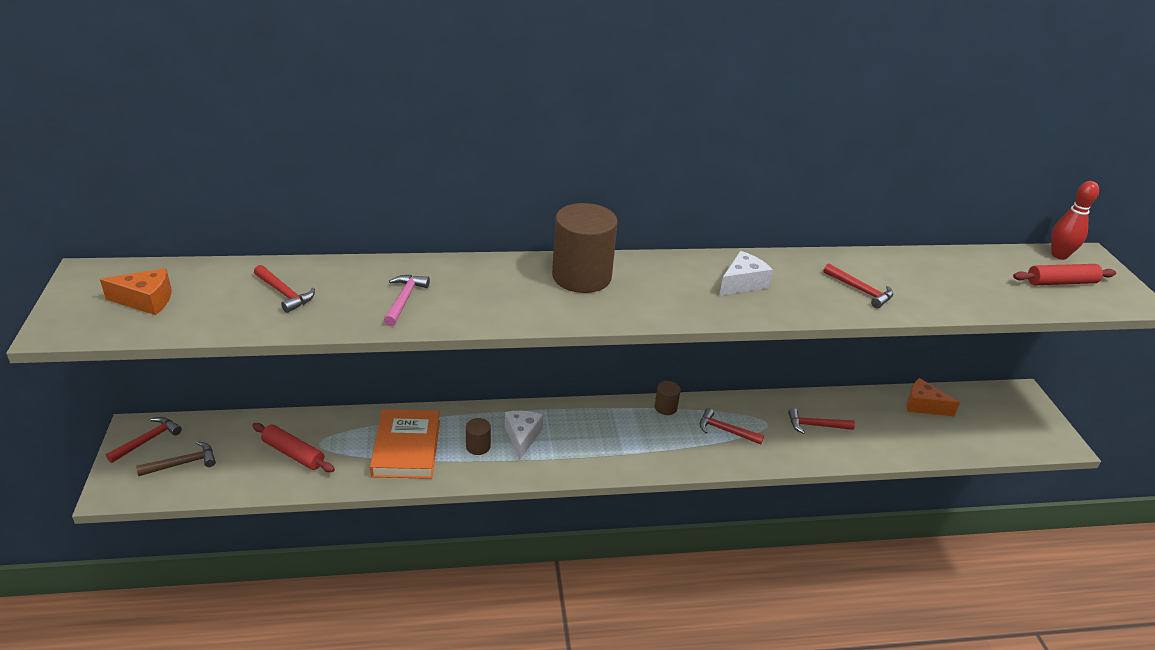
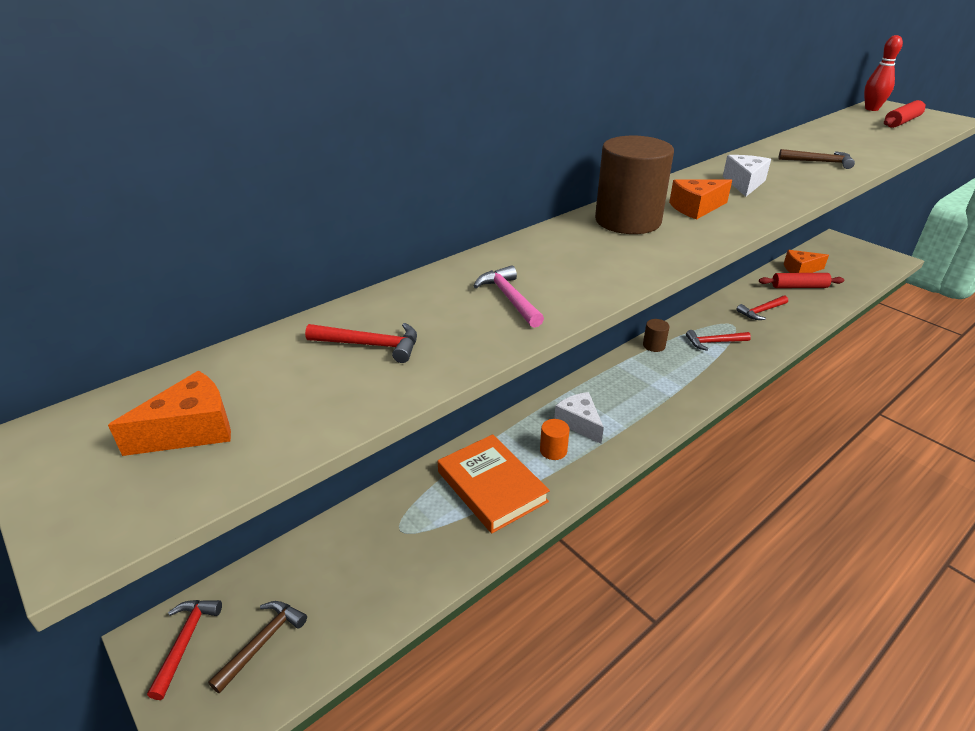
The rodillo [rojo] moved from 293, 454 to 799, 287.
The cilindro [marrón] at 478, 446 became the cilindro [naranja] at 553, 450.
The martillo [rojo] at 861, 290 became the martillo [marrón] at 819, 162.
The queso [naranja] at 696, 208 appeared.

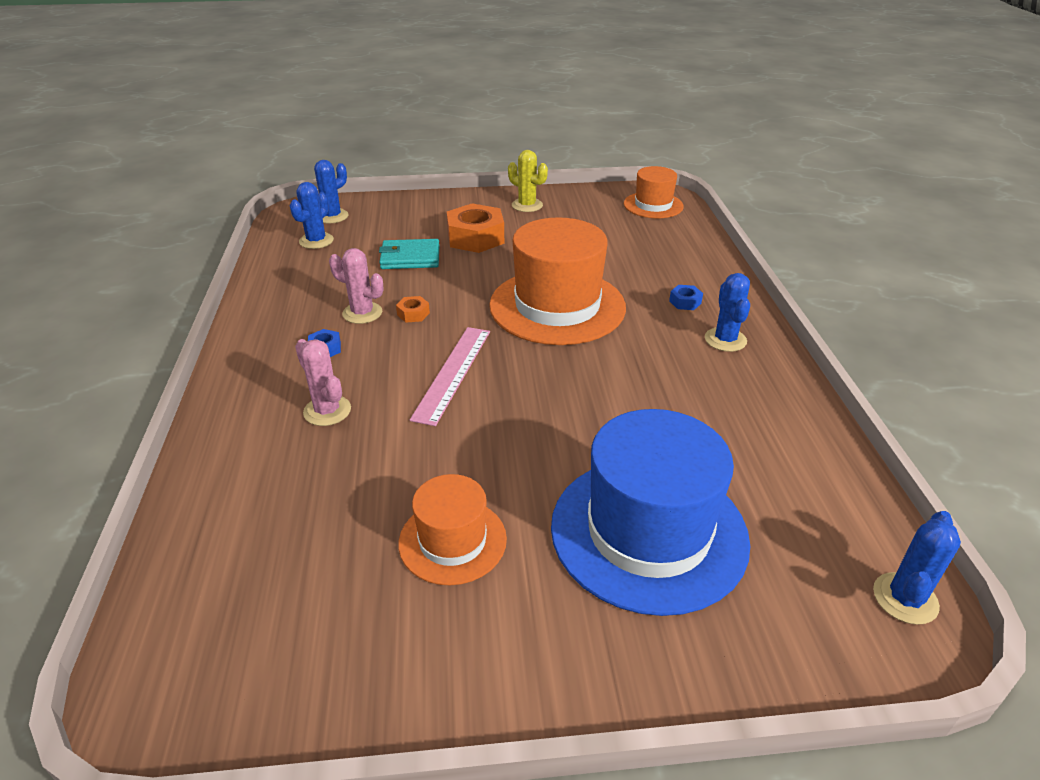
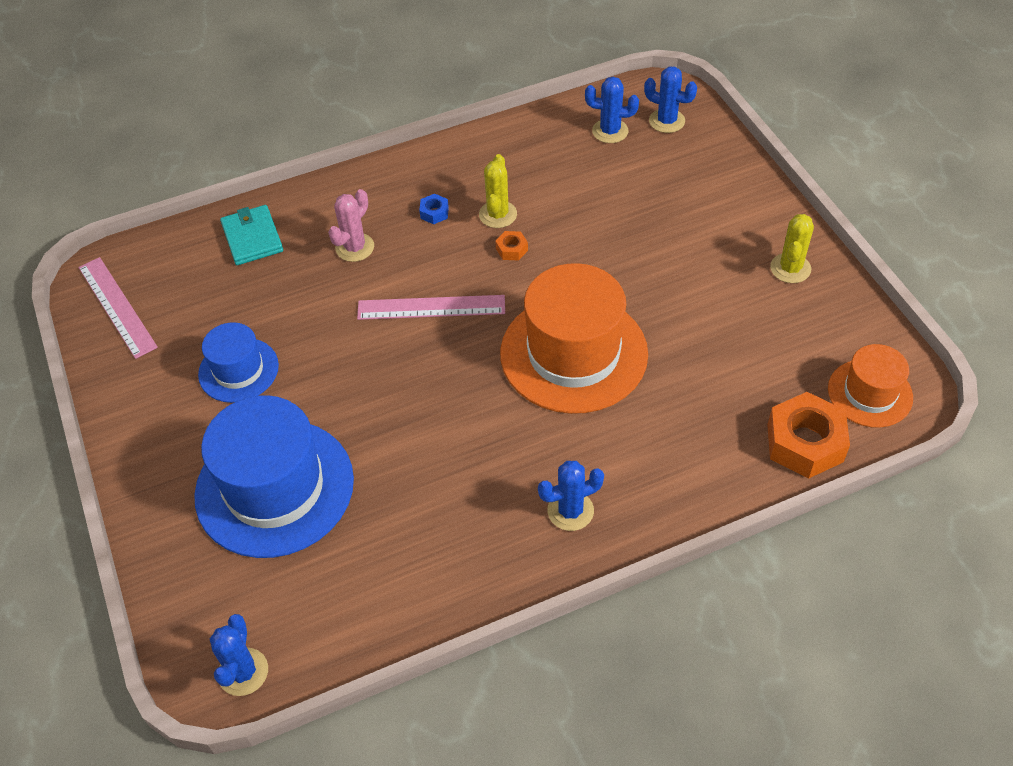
The cactus [rosa] at 362, 313 became the cactus [amarillo] at 498, 214.
The cartera [turquesa] moved from 410, 257 to 252, 238.
The sombrero [naranja] at 452, 541 became the sombrero [azul] at 238, 370.
The tuerca [naranja] moved from 475, 238 to 805, 443.
The tuerca [azul] at 685, 302 disappeared.
The cactus [azul] at 905, 598 turned 75 degrees clockwise.
The regla [rosa] at 117, 307 appeared.

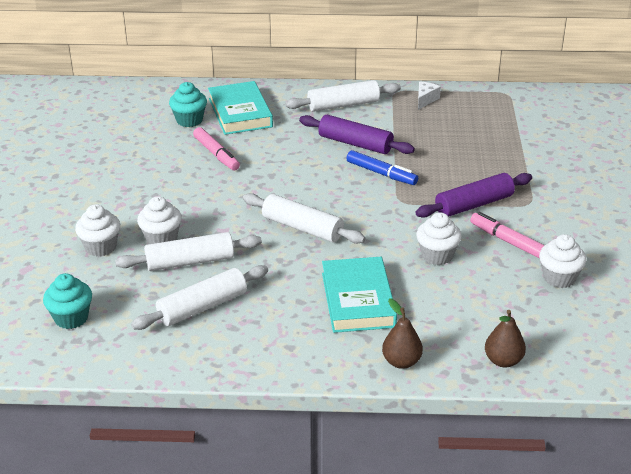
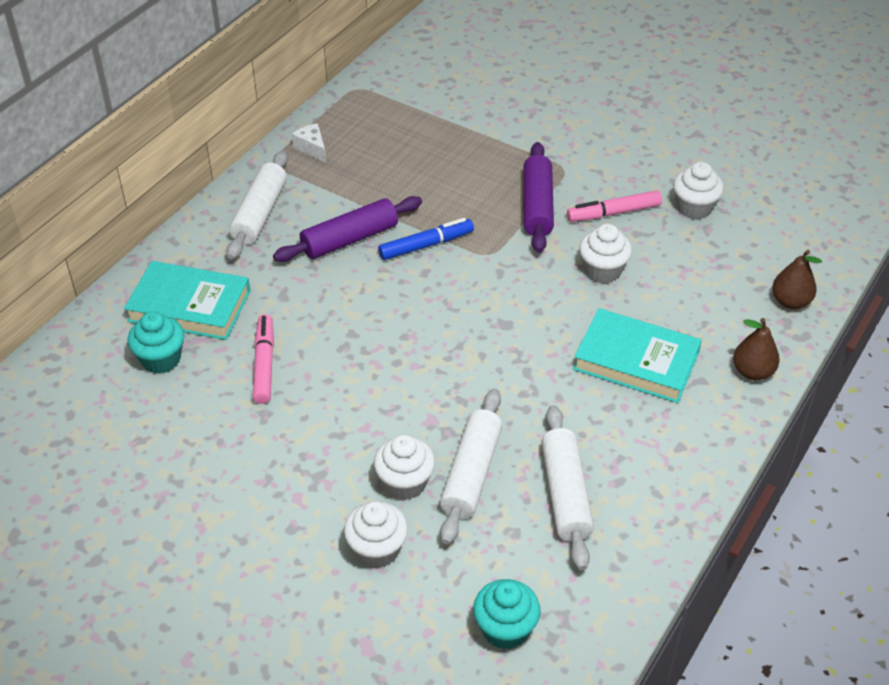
The rotulador [rosa] at 216, 154 turned 90 degrees counterclockwise.
The rodillo [blanco] at 302, 228 disappeared.

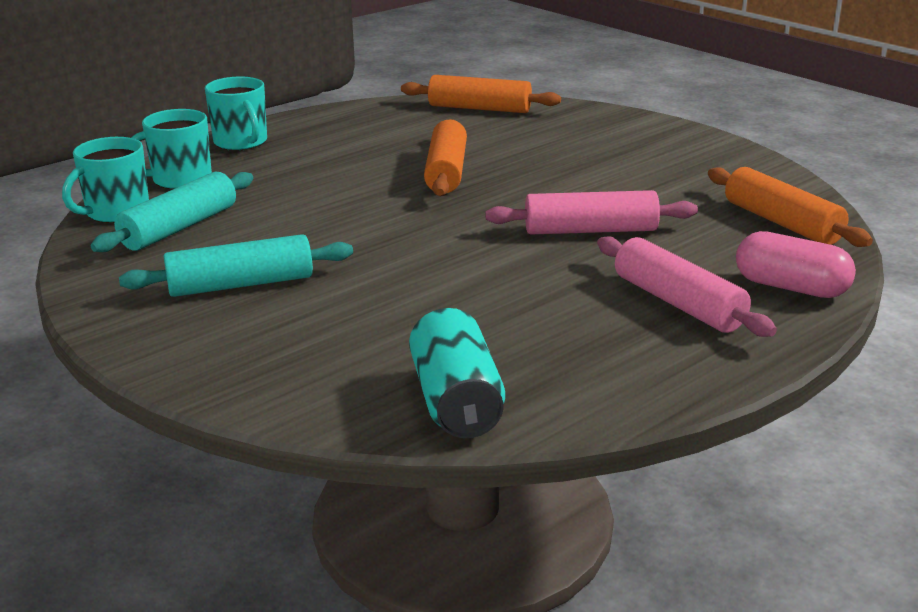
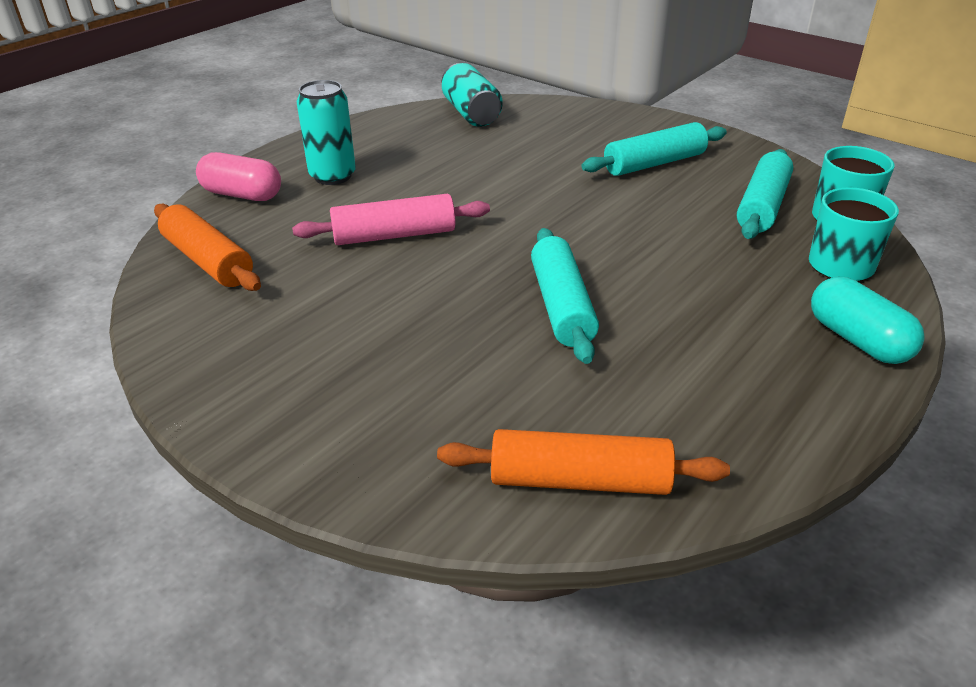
The taza [turquesa] at 241, 142 was replaced by the cápsula [turquesa] at 857, 340.
The rodillo [naranja] at 446, 172 became the rodillo [turquesa] at 562, 306.
The rodillo [rosa] at 678, 303 was replaced by the lata [turquesa] at 332, 176.

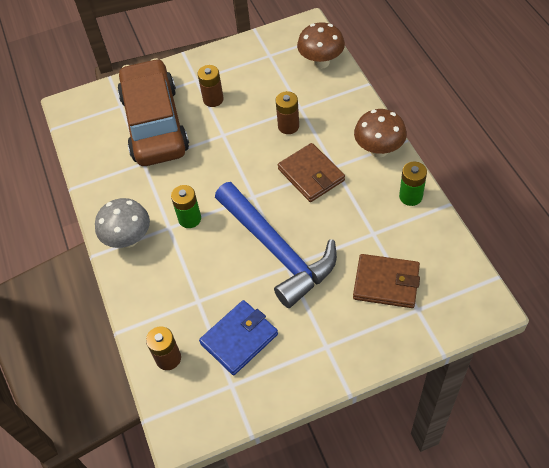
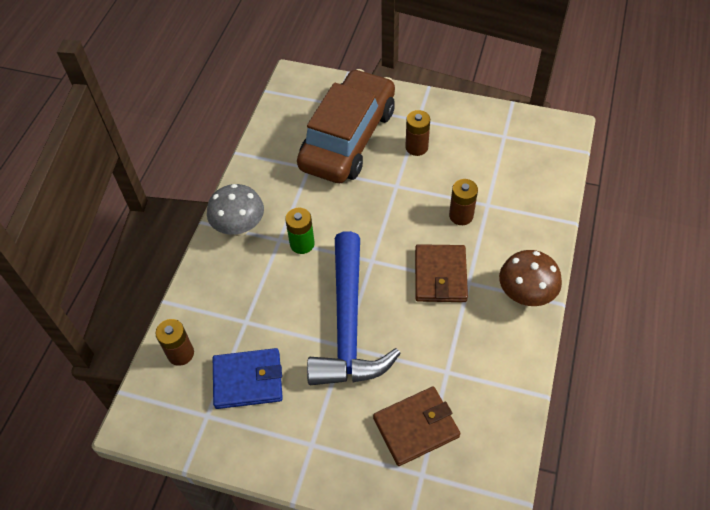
The seta [marrón] at 321, 62 disappeared.
The cartera [marrón] at 386, 283 turned 75 degrees counterclockwise.
The pila [verde] at 410, 196 disappeared.

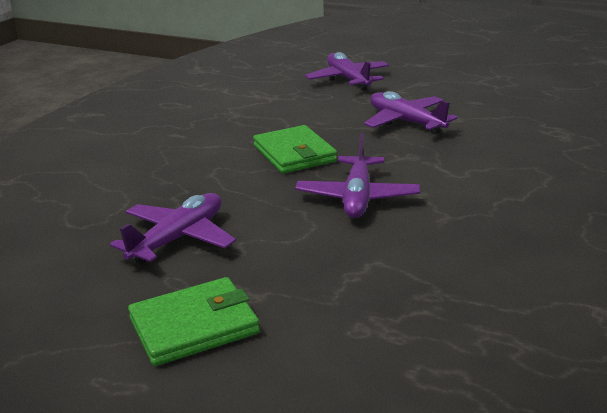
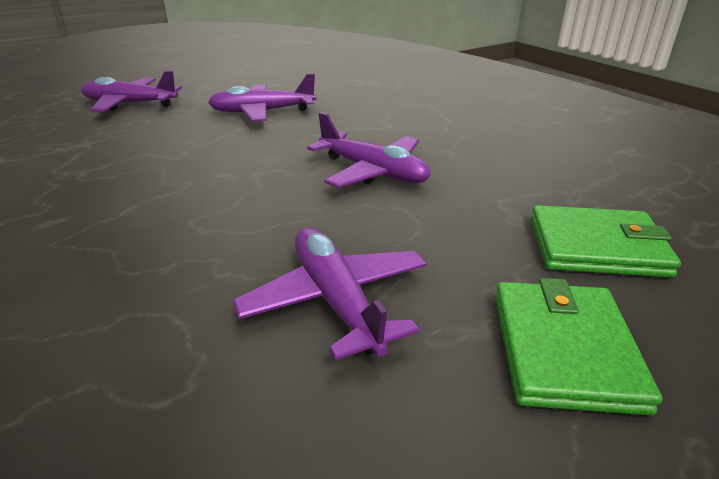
The cartera [verde] moved from 294, 154 to 597, 246.

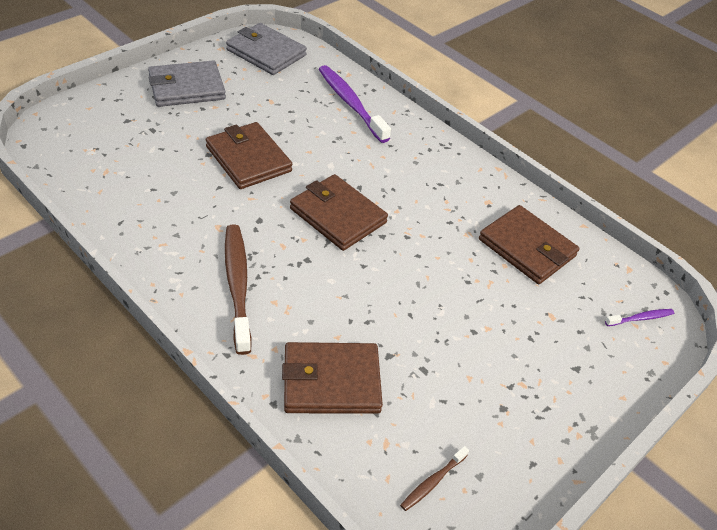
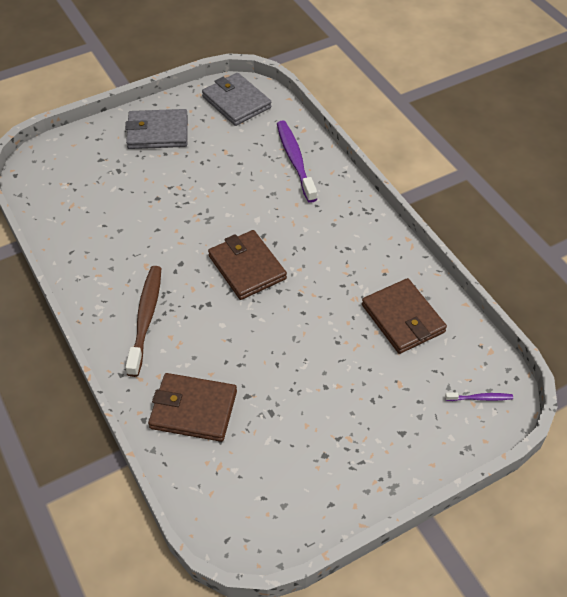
The cartera [marrón] at 248, 159 disappeared.
The cepillo de dientes [marrón] at 433, 482 disappeared.

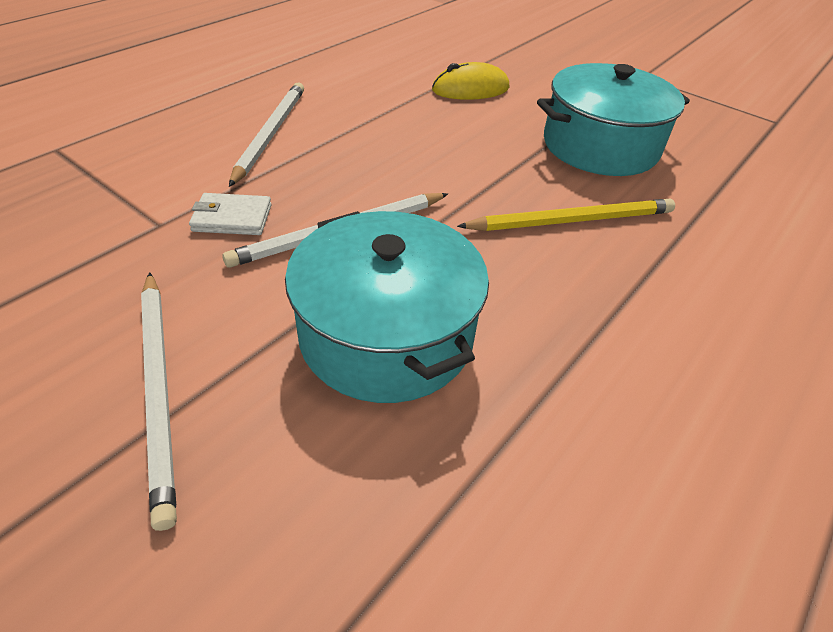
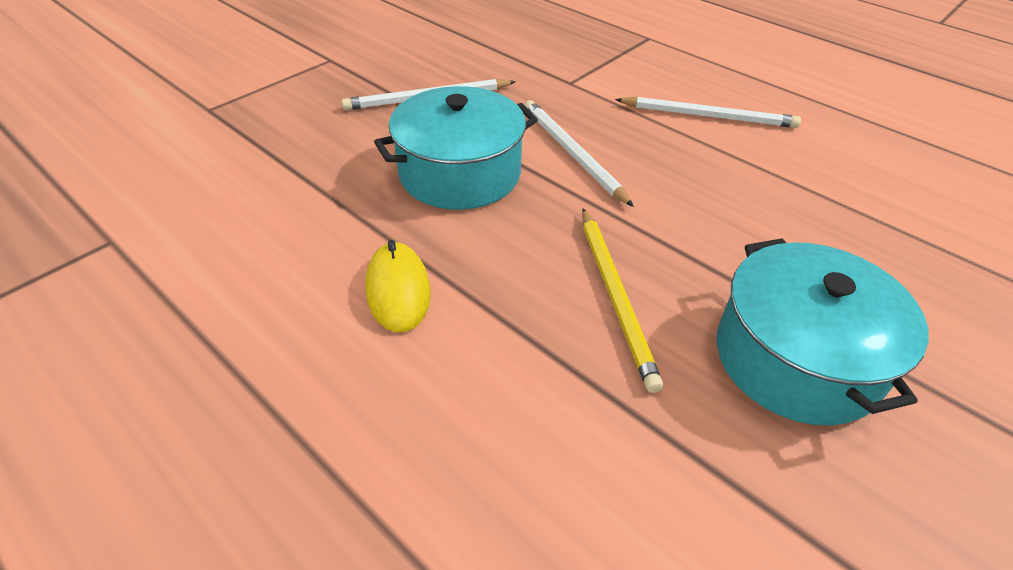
The cartera [blanco] at 232, 218 disappeared.
The ratón [amarillo] moved from 470, 89 to 398, 290.

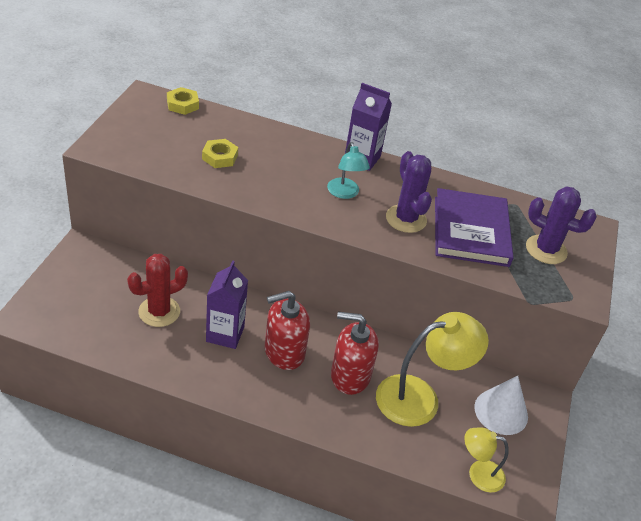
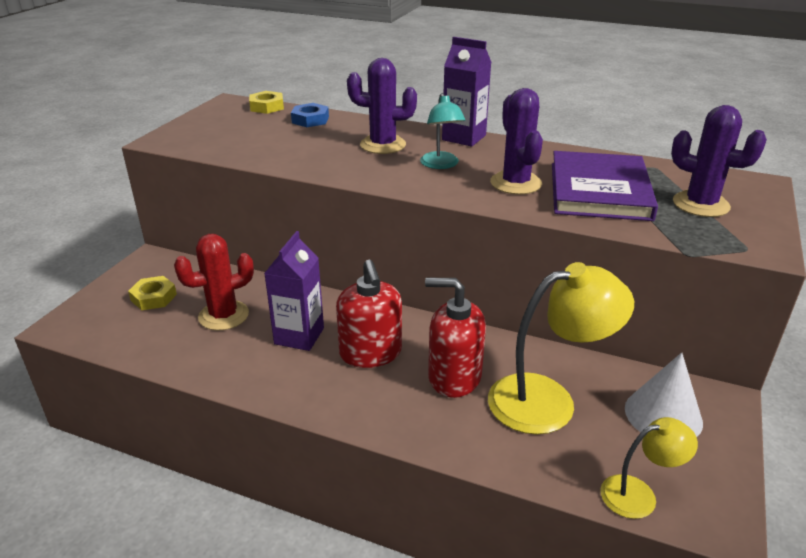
The tuerca [amarillo] moved from 220, 157 to 153, 297.
The dispensador de jabón [rojo] at 284, 352 turned 90 degrees counterclockwise.
The lámpara [amarillo] at 478, 474 turned 150 degrees clockwise.
The tuerca [azul] at 310, 120 appeared.
The cactus [morado] at 383, 145 appeared.

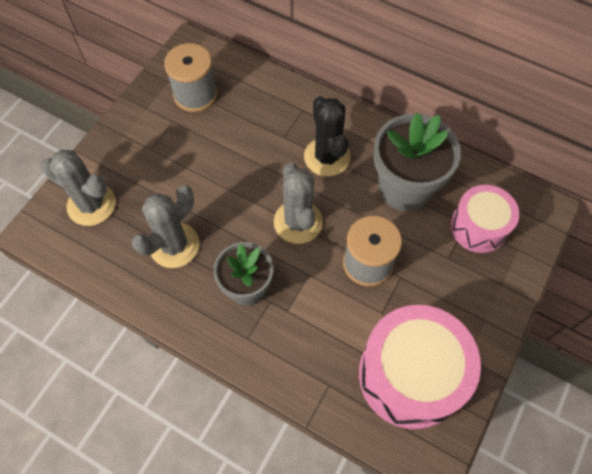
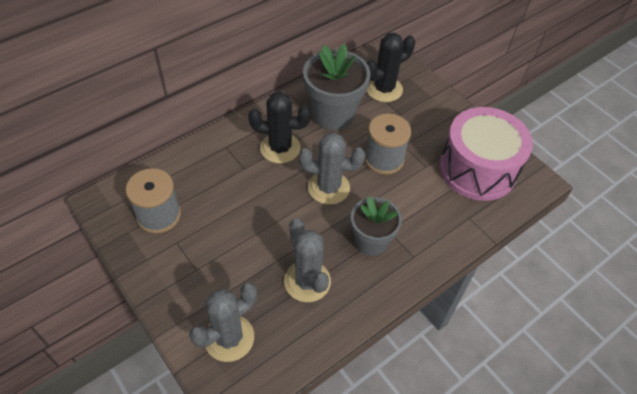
The tambor [rosa] at 478, 227 was replaced by the cactus [negro] at 384, 89.

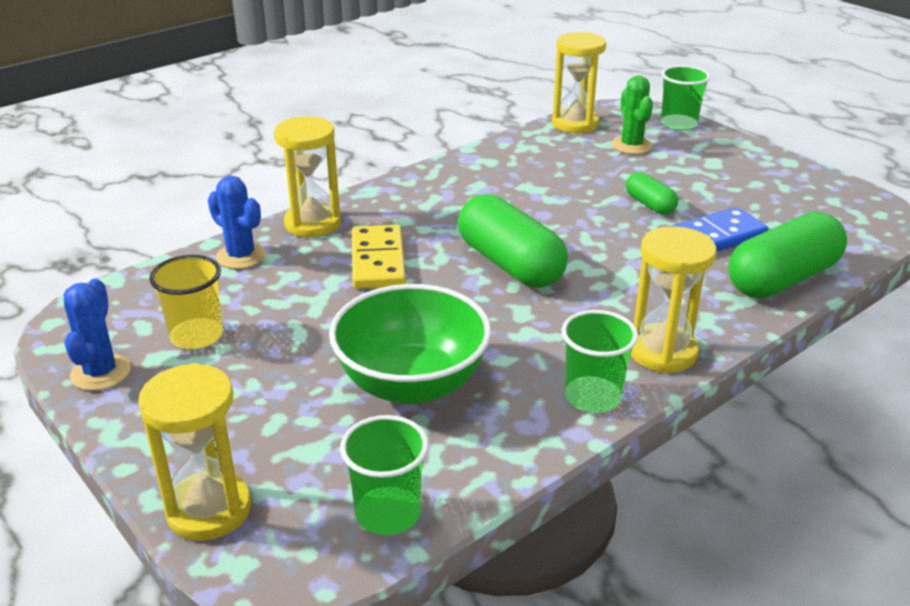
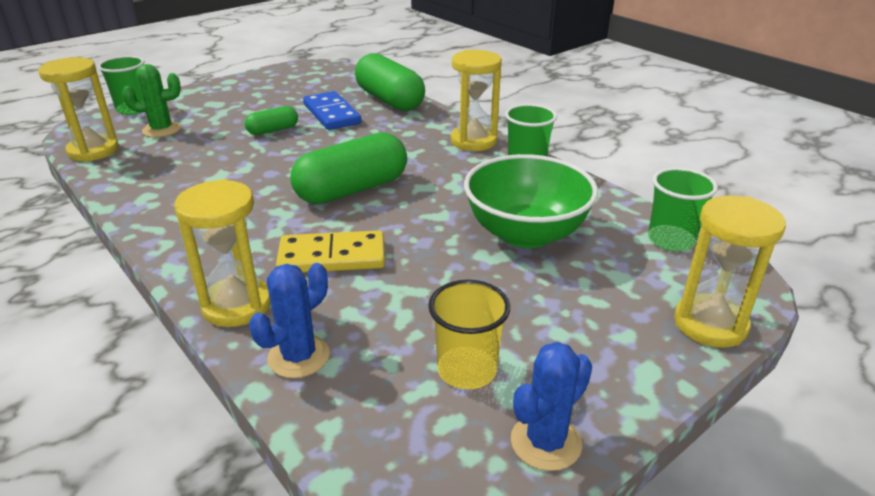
The cactus [azul] at 101, 373 turned 45 degrees counterclockwise.

